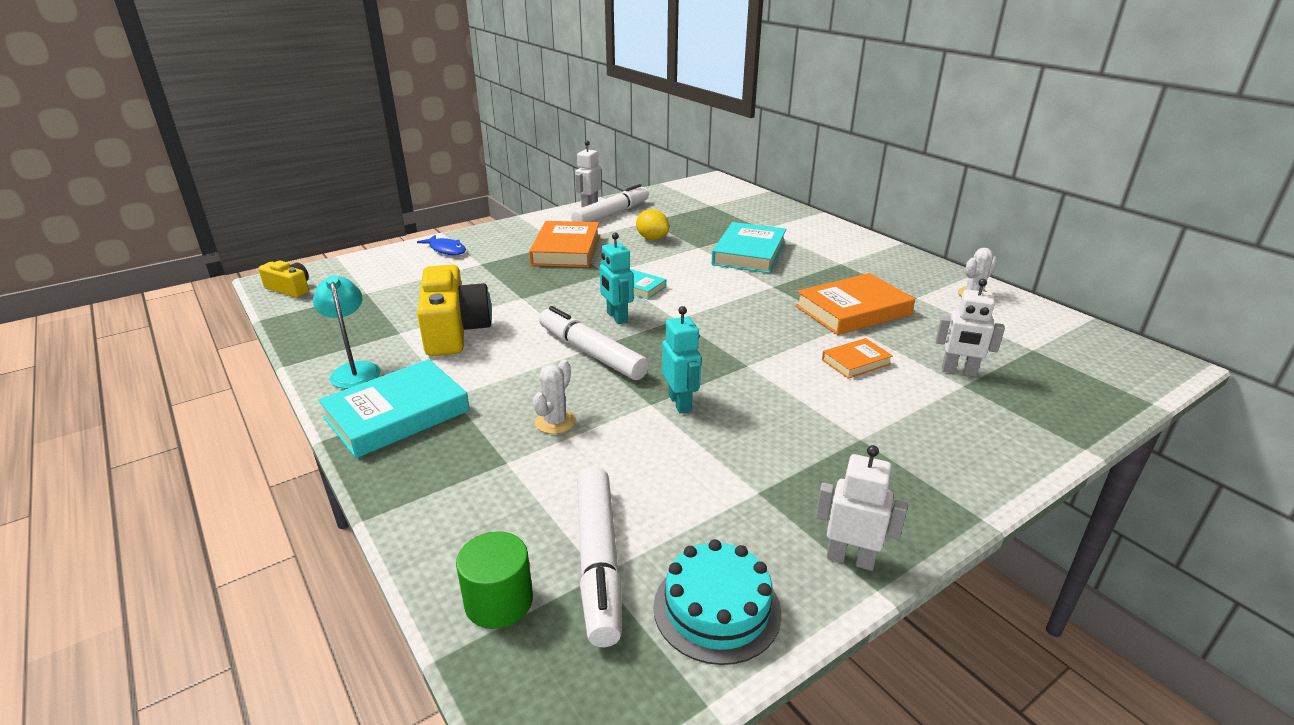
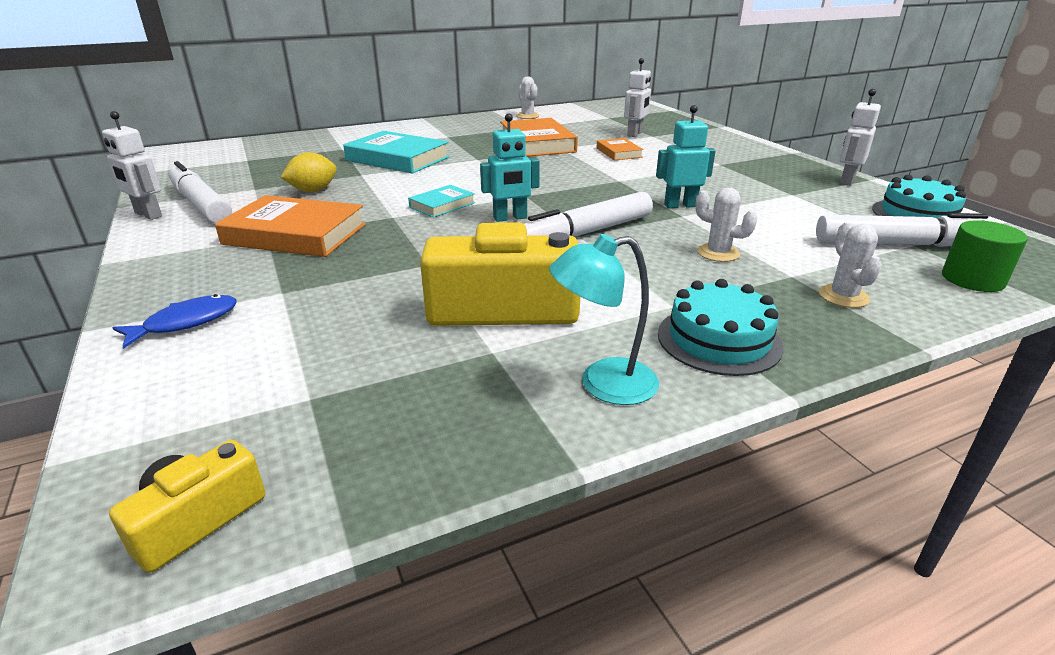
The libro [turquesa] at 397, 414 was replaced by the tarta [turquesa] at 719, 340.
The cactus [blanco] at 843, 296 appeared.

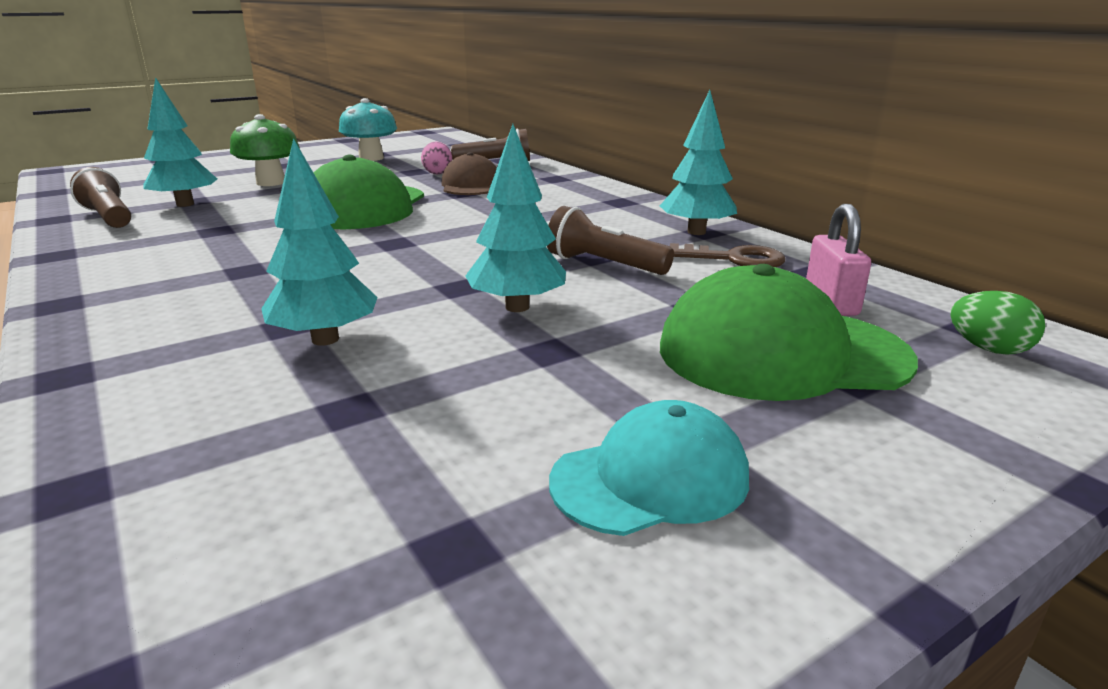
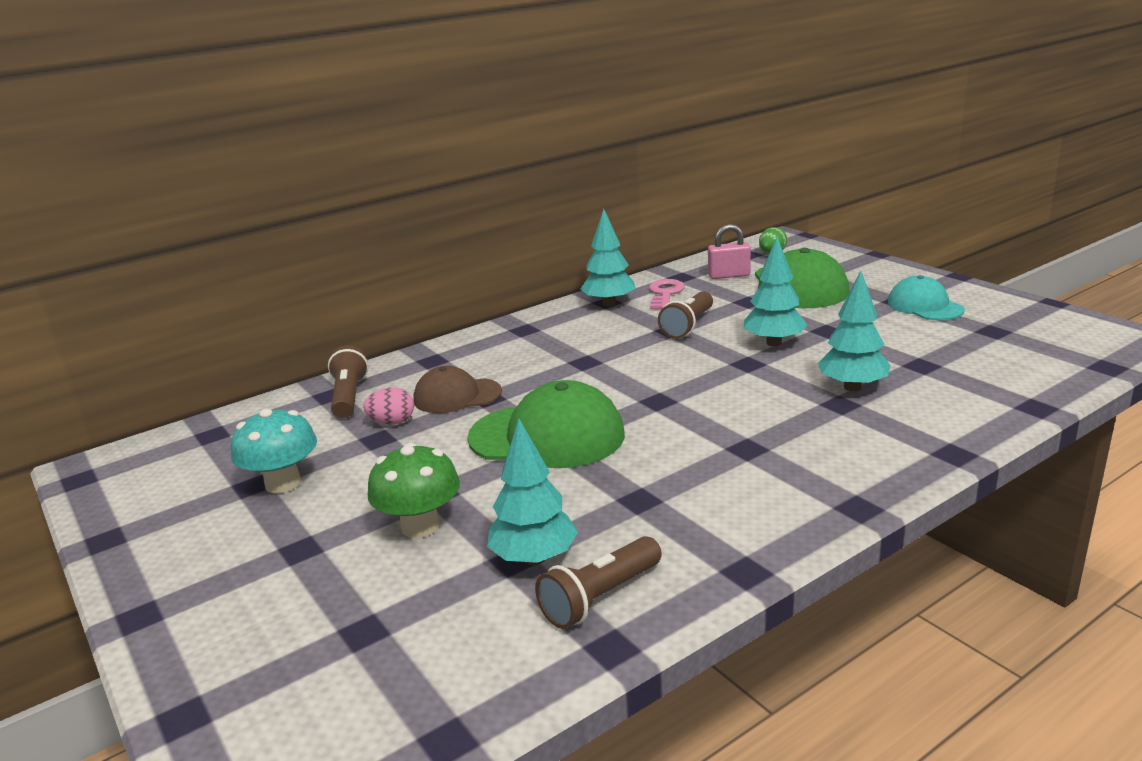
The llave [marrón] at 734, 259 became the llave [rosa] at 665, 294.

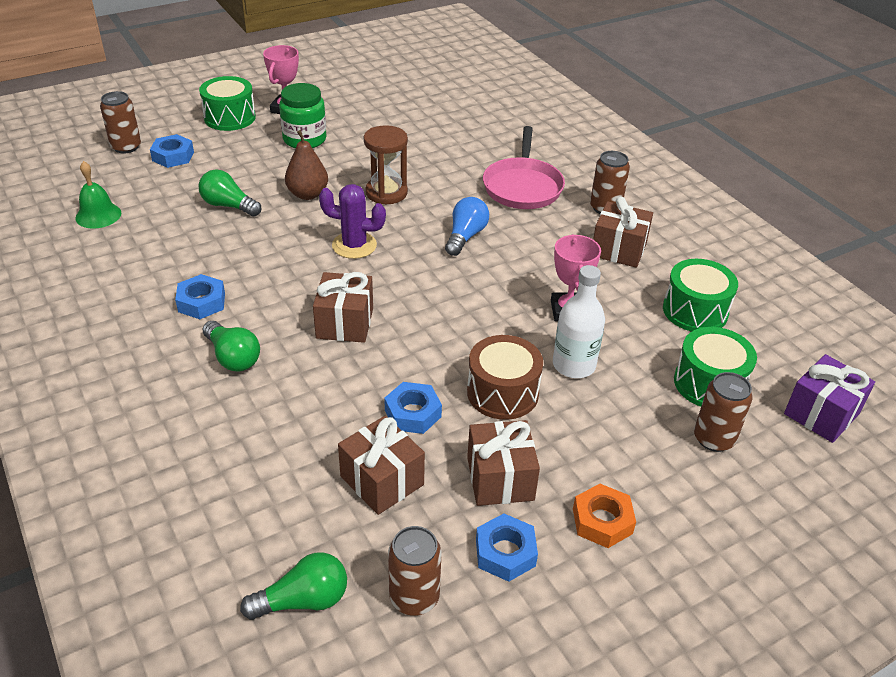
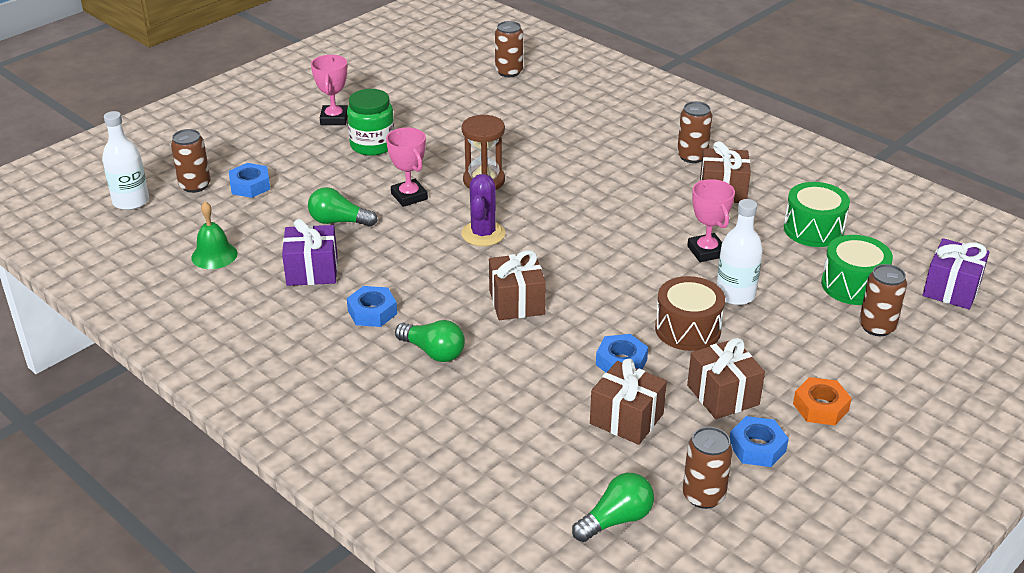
The tambor [verde] at 230, 117 disappeared.
The pera [marrón] at 307, 194 was replaced by the trofeo [rosa] at 409, 196.
The cactus [morado] at 354, 245 turned 75 degrees counterclockwise.
The bombilla [azul] at 465, 236 disappeared.
The sartén [rosa] at 522, 186 disappeared.
The botella [blanco] at 131, 201 appeared.
The regalo [morado] at 312, 271 appeared.
The lata [marrón] at 509, 72 appeared.

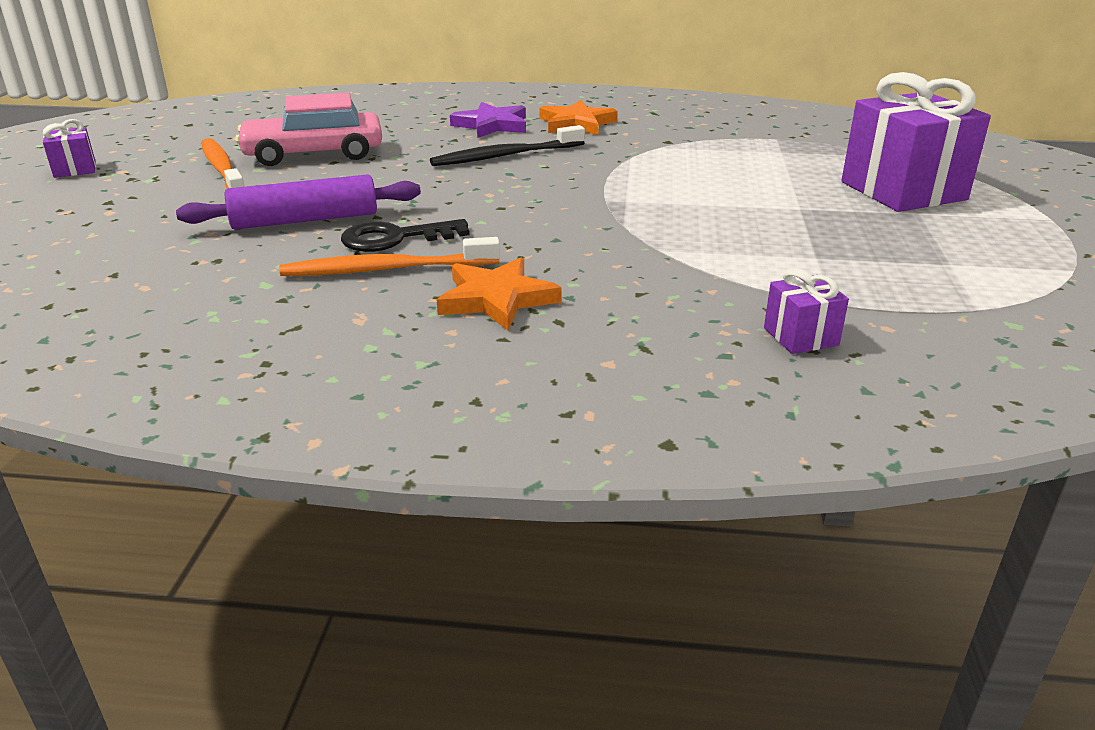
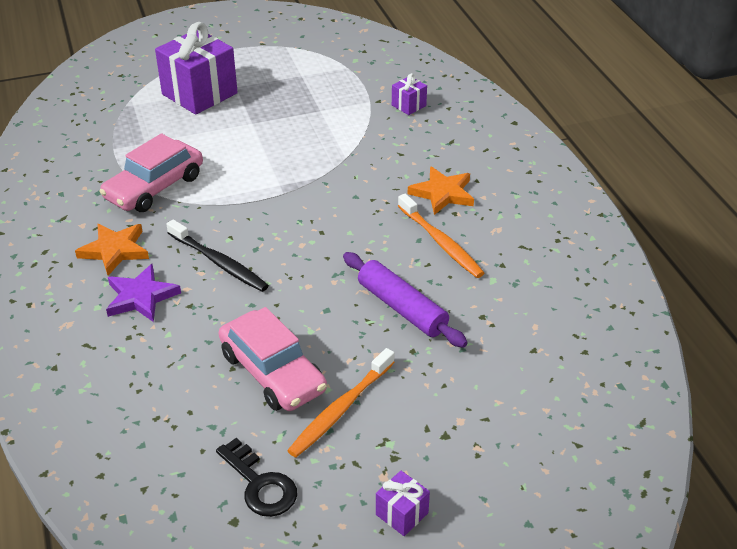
The llave [negro] moved from 395, 238 to 260, 484.
The coche [rosa] at 154, 187 appeared.

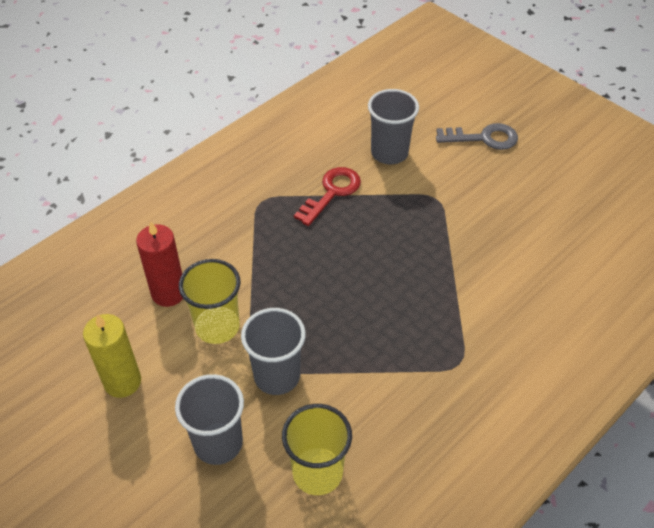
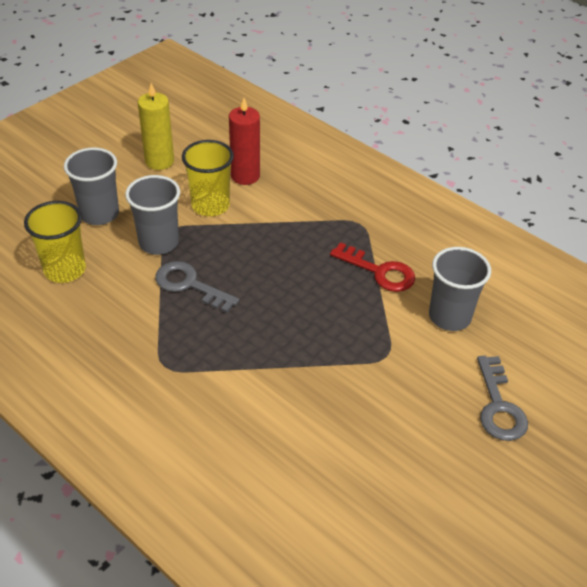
The llave [gris] at 190, 285 appeared.

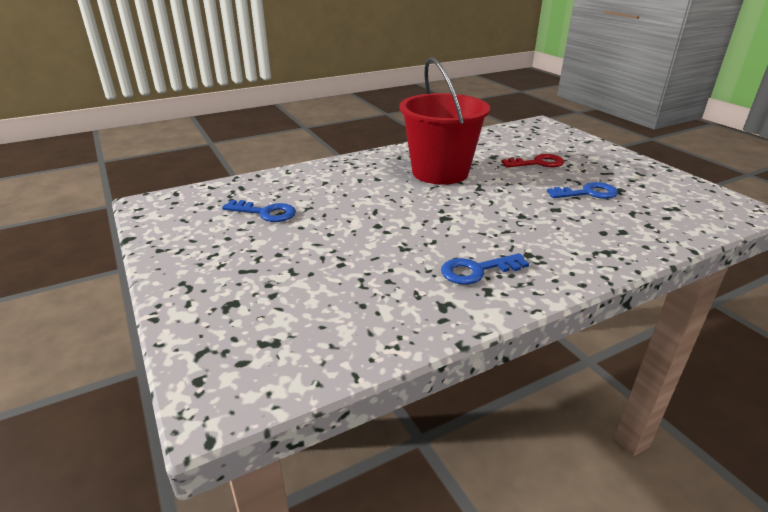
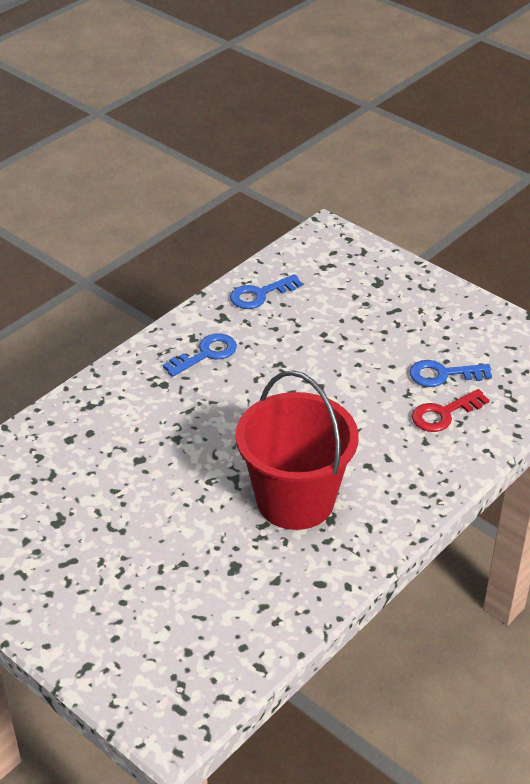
The llave [rojo] moved from 537, 163 to 444, 414.
The llave [azul] moved from 587, 193 to 260, 294.

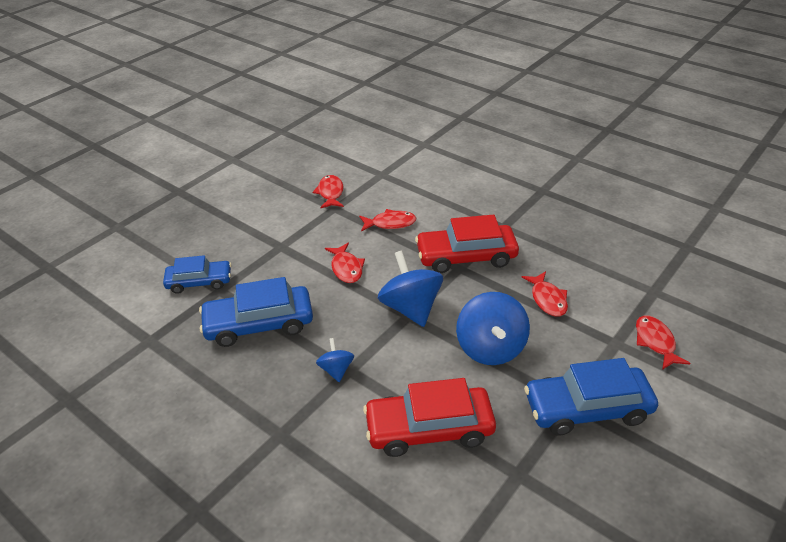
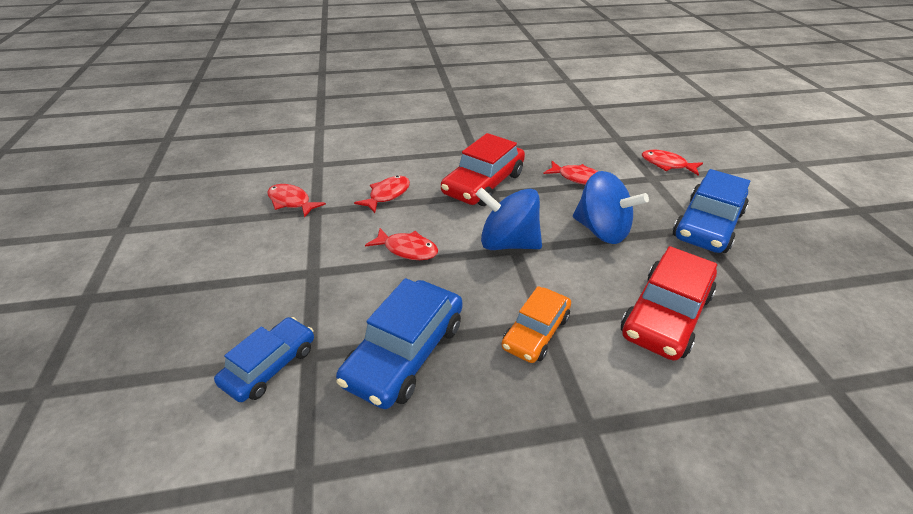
The peonza [azul] at 336, 370 was replaced by the coche [naranja] at 535, 332.

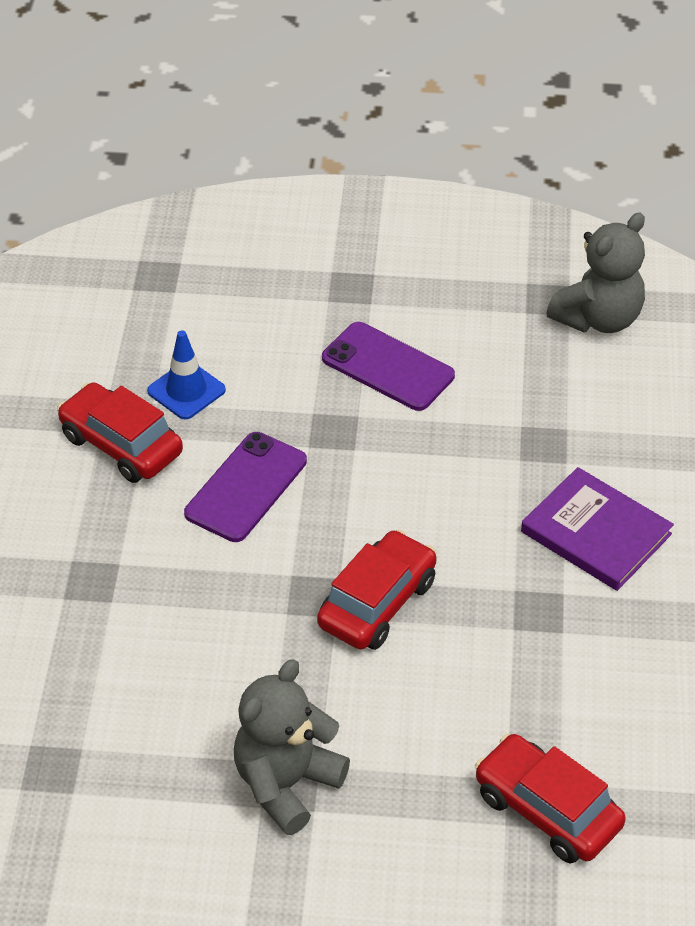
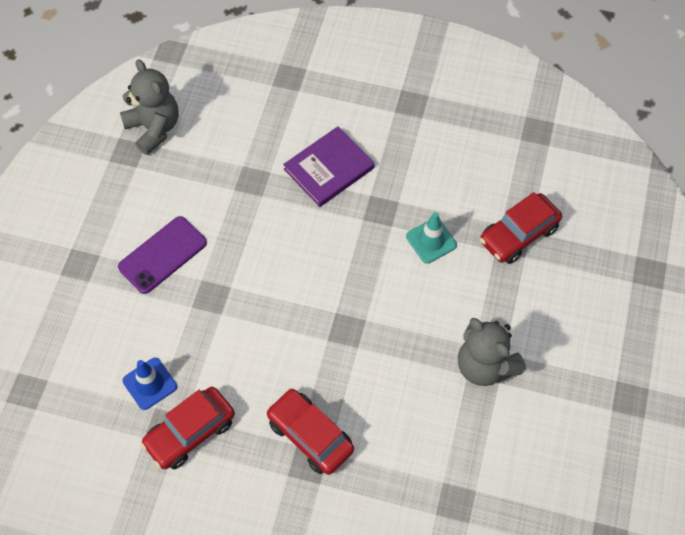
The móvil [morado] at 246, 487 disappeared.
The coche [rojo] moved from 377, 603 to 310, 435.
The cono de tráfico [turquesa] at 431, 241 appeared.

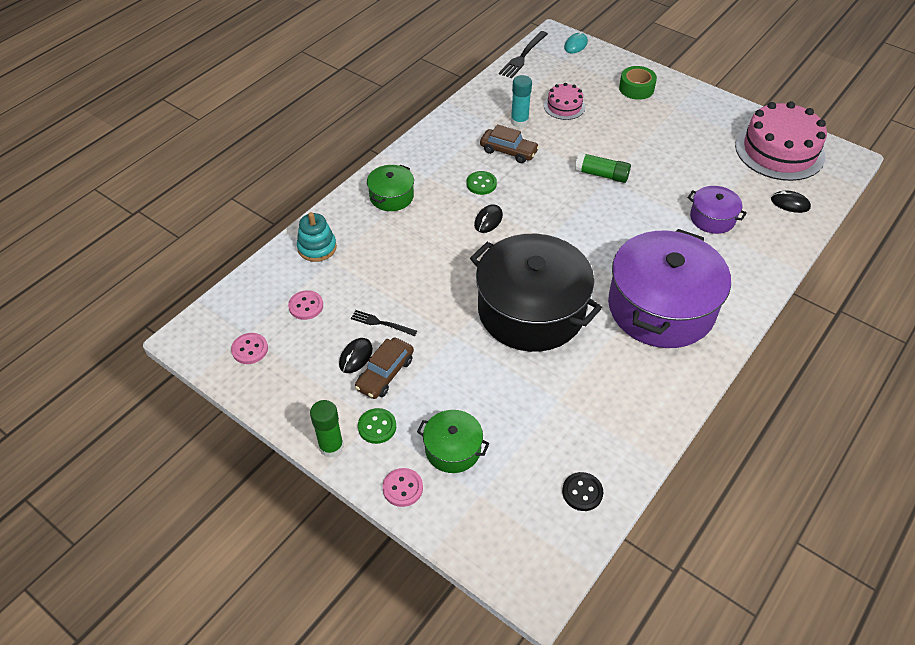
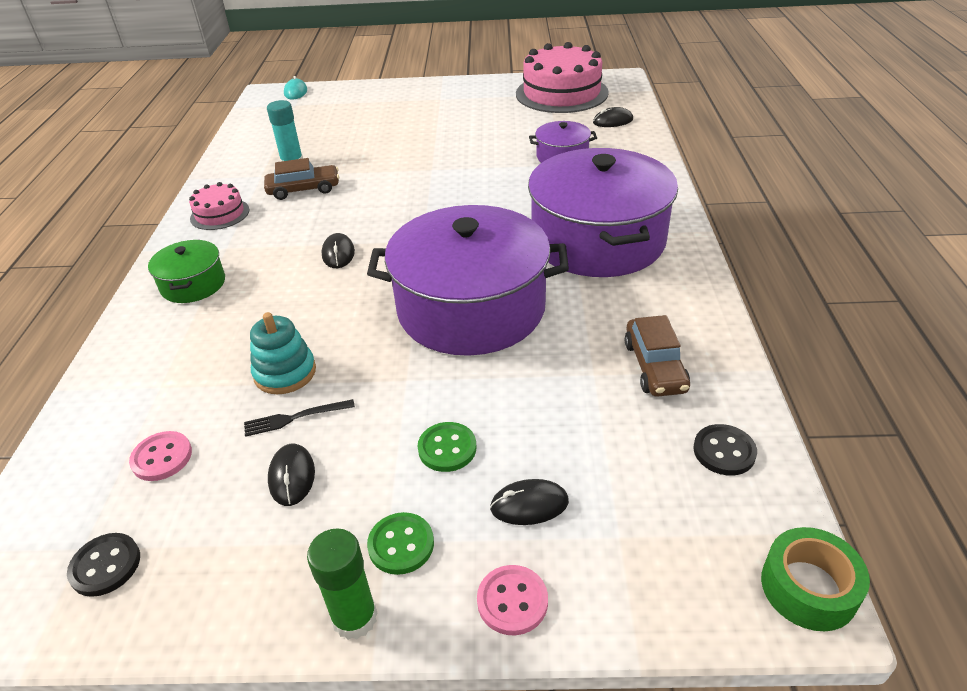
The botón [rosa] at 250, 349 became the botón [negro] at 105, 566.
The juguete apilable [turquesa] moved from 317, 248 to 285, 373.
The coche [marrón] moved from 385, 374 to 654, 366.
The olla [verde] at 453, 449 was replaced by the ratón [negro] at 529, 505.
The botón [verde] moved from 481, 184 to 447, 448.
The olla [negro] at 531, 310 became the olla [morado] at 471, 308.
The tenedor [negro] at 523, 56 disappeared.
The tarta [rosa] moved from 564, 106 to 220, 214.
The barra de pegamento [verde] at 601, 175 disappeared.
The cinta adhesiva [verde] moved from 636, 88 to 808, 587.

